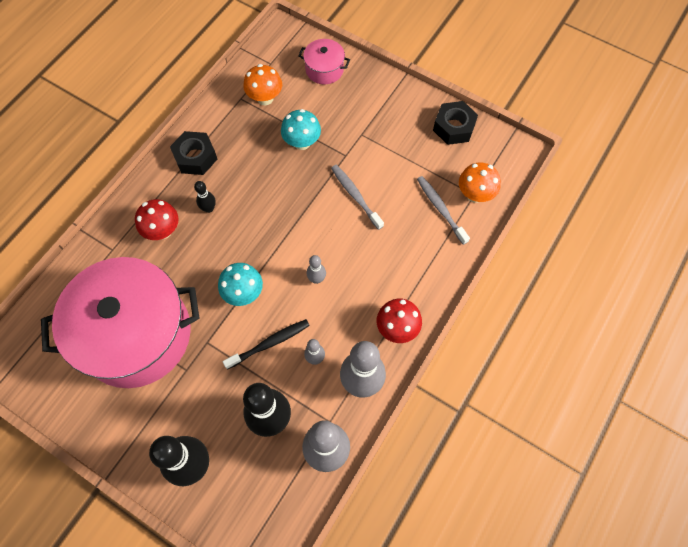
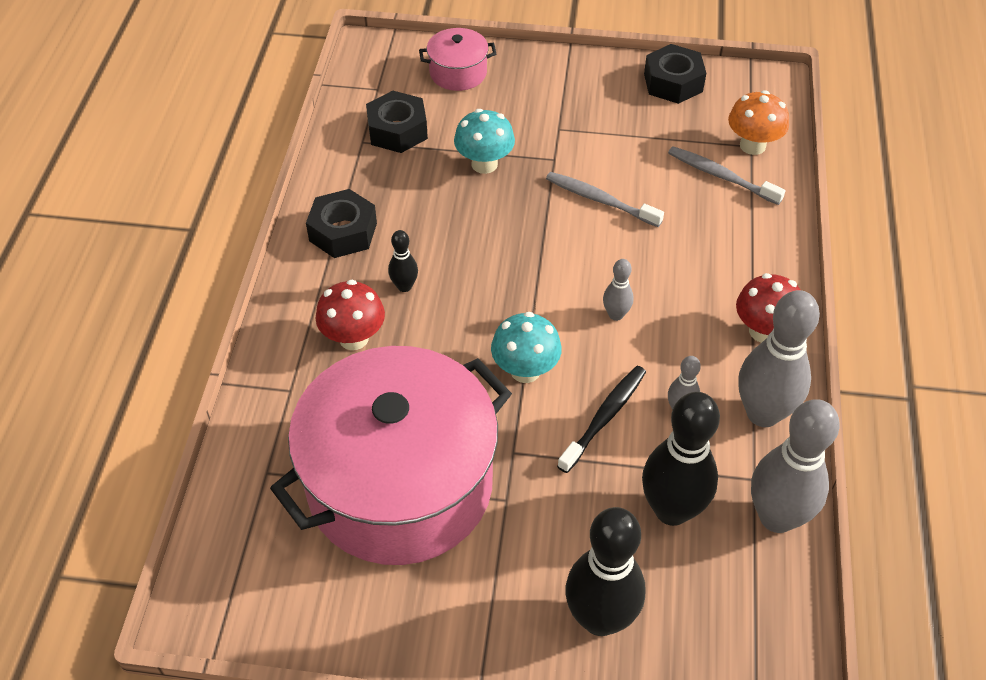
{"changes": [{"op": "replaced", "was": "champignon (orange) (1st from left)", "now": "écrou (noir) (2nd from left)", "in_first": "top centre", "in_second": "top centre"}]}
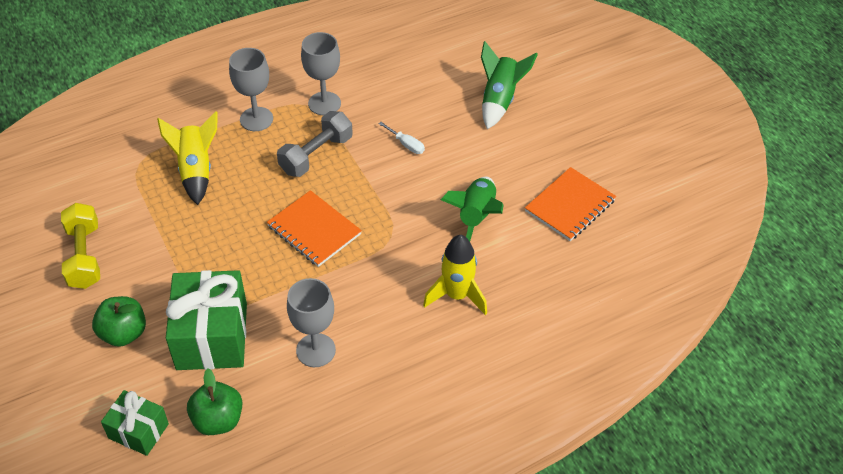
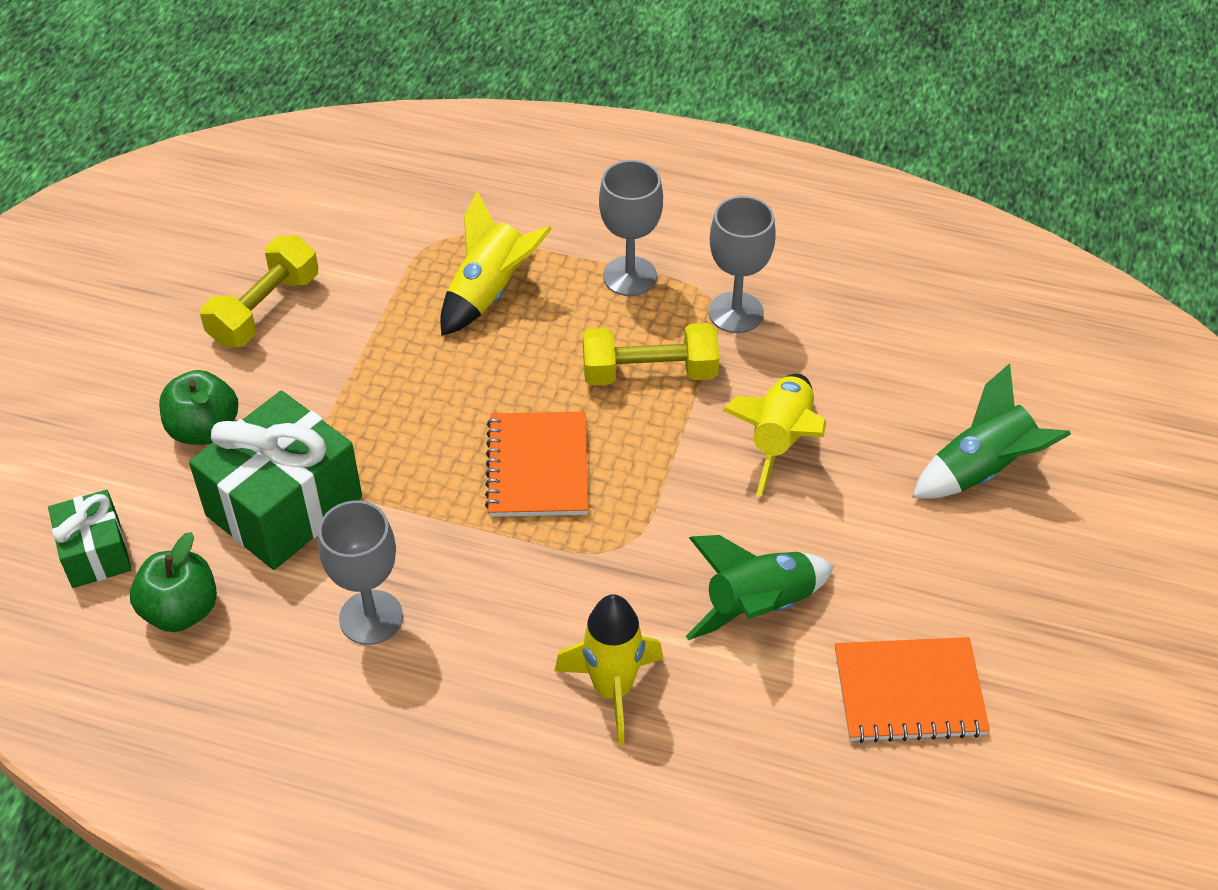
{"changes": [{"op": "replaced", "was": "tournevis (blanc)", "now": "fusée (jaune) (3rd from left)", "in_first": "top centre", "in_second": "centre"}, {"op": "recoloured", "was": "haltère (gris)", "now": "haltère (jaune) (2nd from left)", "in_first": "top centre", "in_second": "centre"}]}
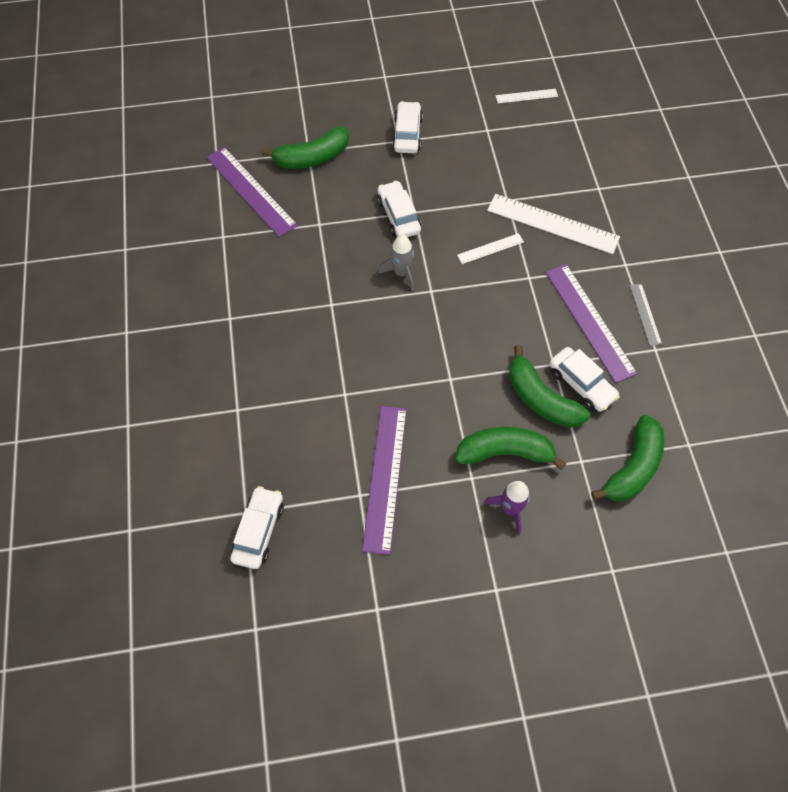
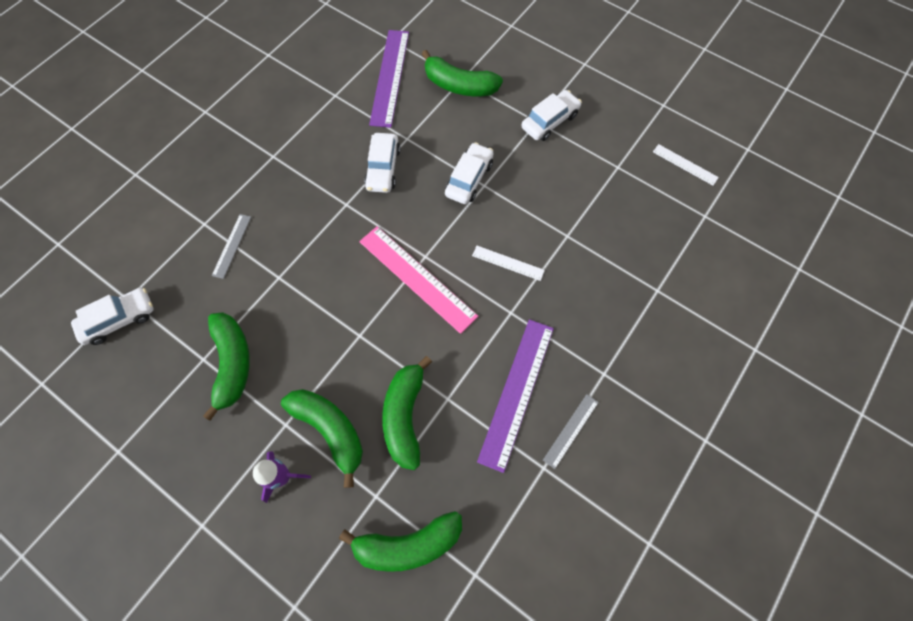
{"changes": [{"op": "removed", "was": "fusée (gris)", "in_first": "top centre"}, {"op": "removed", "was": "règle (blanc) (3rd from left)", "in_first": "top right"}, {"op": "added", "now": "règle (gris) (1st from left)", "in_second": "middle left"}, {"op": "added", "now": "règle (rose)", "in_second": "centre"}, {"op": "moved", "was": "voiture (blanc) (4th from left in the first image)", "now": "voiture (blanc) (2nd from left)", "in_first": "middle right", "in_second": "top centre"}, {"op": "replaced", "was": "règle (violet) (2nd from left)", "now": "banane (vert) (1st from left)", "in_first": "centre", "in_second": "middle left"}]}
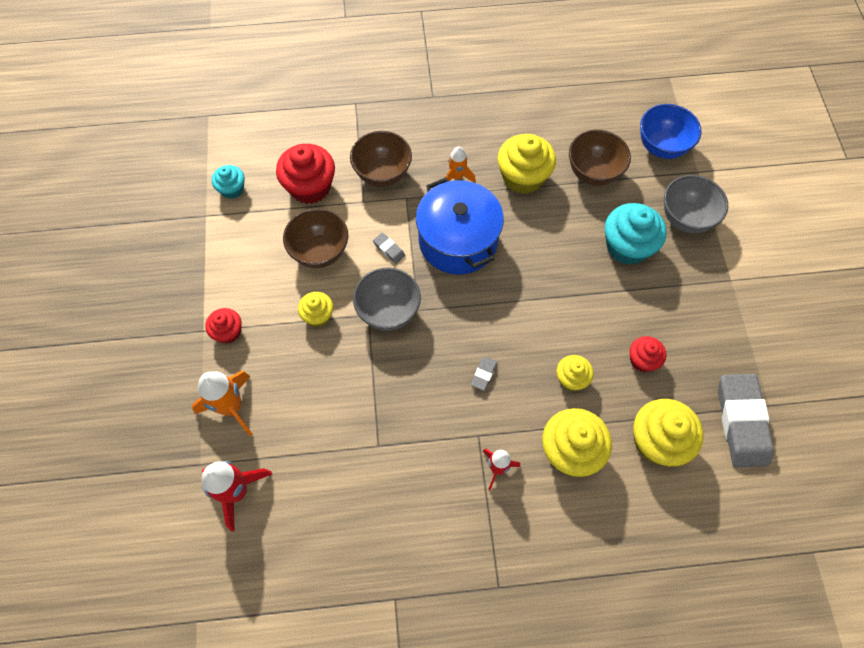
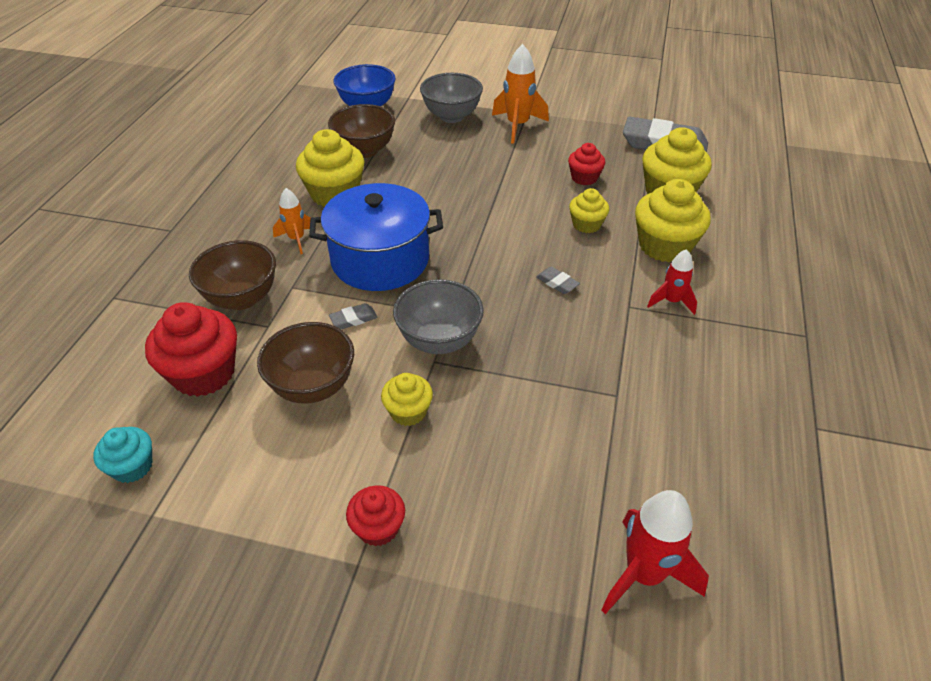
{"changes": [{"op": "removed", "was": "muffin (turquoise) (2nd from left)", "in_first": "middle right"}, {"op": "moved", "was": "fusée (orange) (1st from left in the first image)", "now": "fusée (orange) (2nd from left)", "in_first": "middle left", "in_second": "top centre"}]}
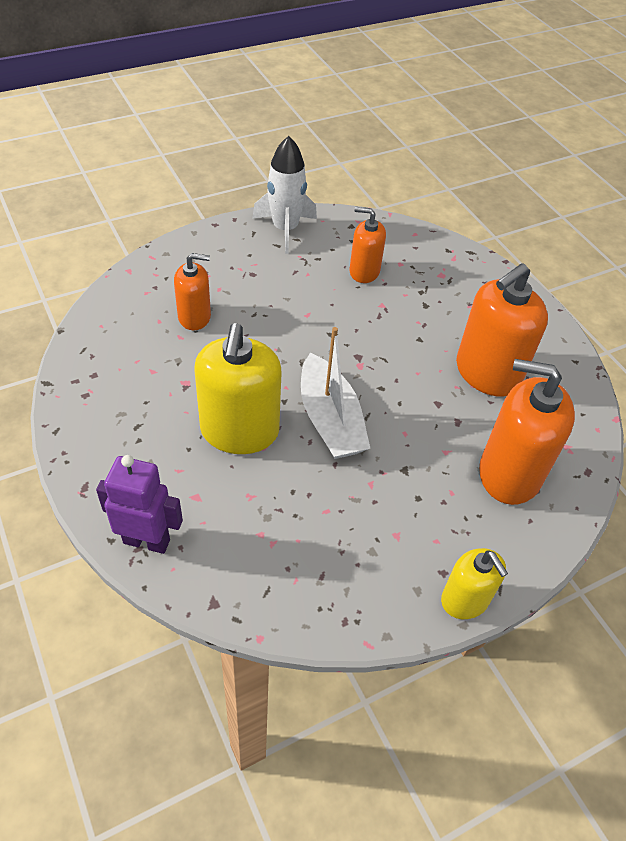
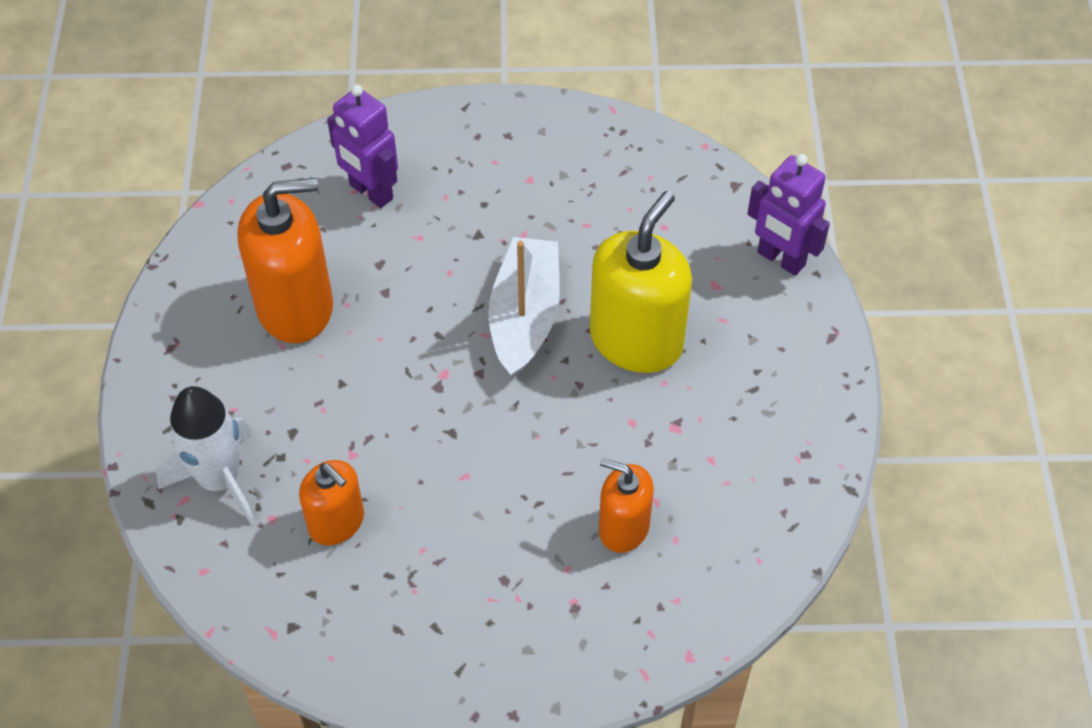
{"changes": [{"op": "removed", "was": "distributeur de savon (jaune) (2nd from left)", "in_first": "bottom right"}, {"op": "moved", "was": "fusée (blanc)", "in_first": "top centre", "in_second": "middle left"}, {"op": "replaced", "was": "distributeur de savon (orange) (4th from left)", "now": "robot (violet) (1st from left)", "in_first": "middle right", "in_second": "top left"}]}
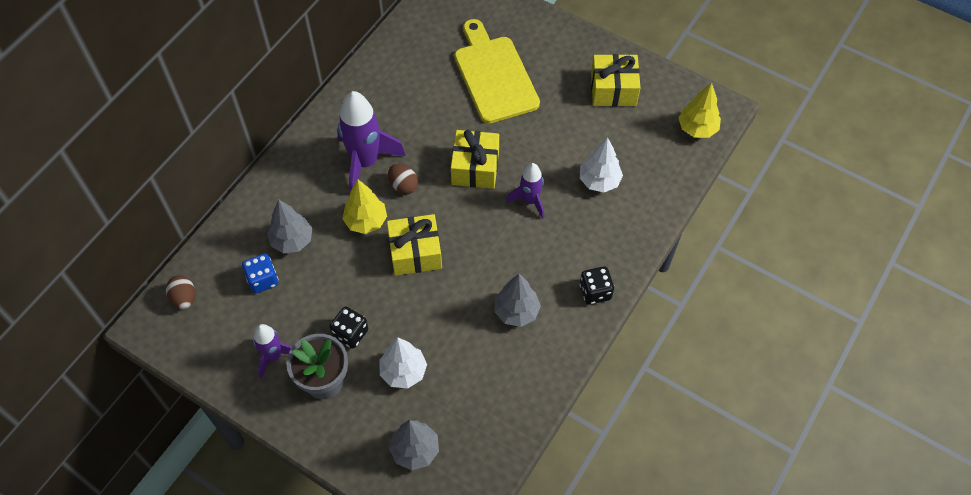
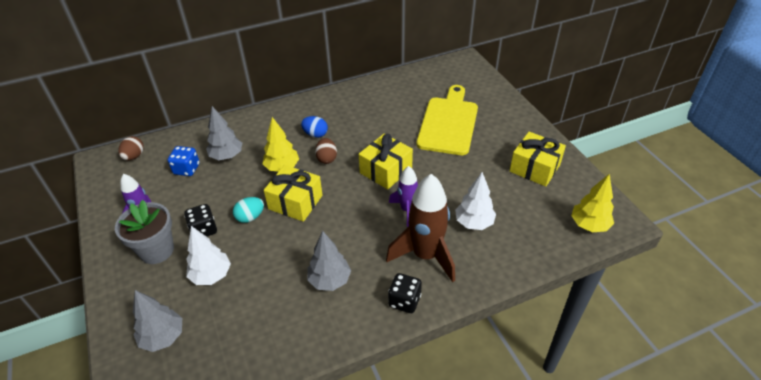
{"changes": [{"op": "added", "now": "œuf (turquoise)", "in_second": "middle left"}, {"op": "added", "now": "fusée (marron)", "in_second": "centre"}, {"op": "replaced", "was": "fusée (violet) (2nd from left)", "now": "œuf (bleu)", "in_first": "top centre", "in_second": "centre"}]}
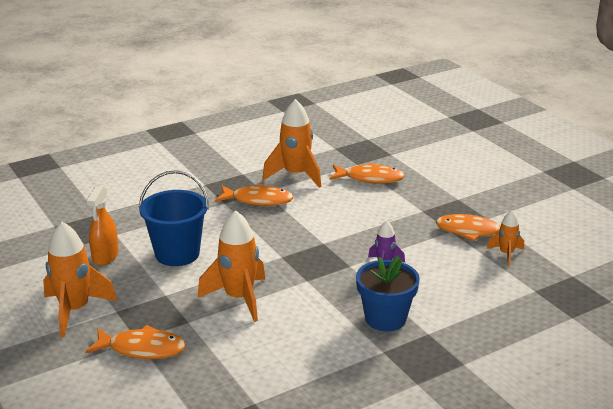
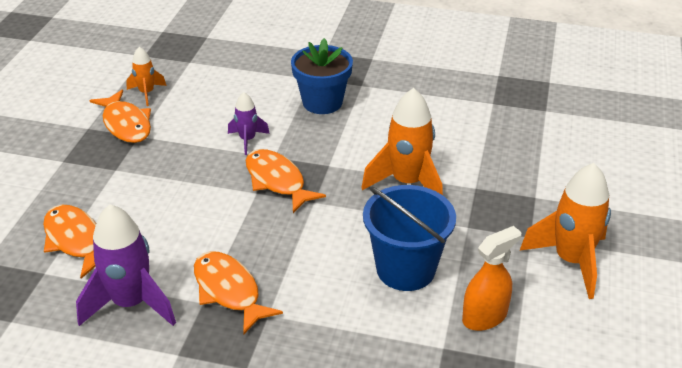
{"changes": [{"op": "moved", "was": "poisson (orange) (1st from left in the first image)", "now": "poisson (orange) (4th from left)", "in_first": "bottom left", "in_second": "centre"}, {"op": "recoloured", "was": "fusée (orange) (3rd from left)", "now": "fusée (violet) (1st from left)", "in_first": "centre", "in_second": "bottom left"}]}
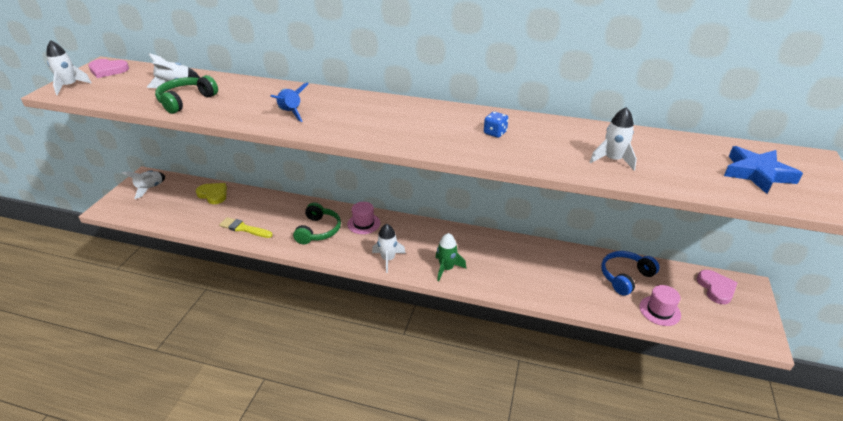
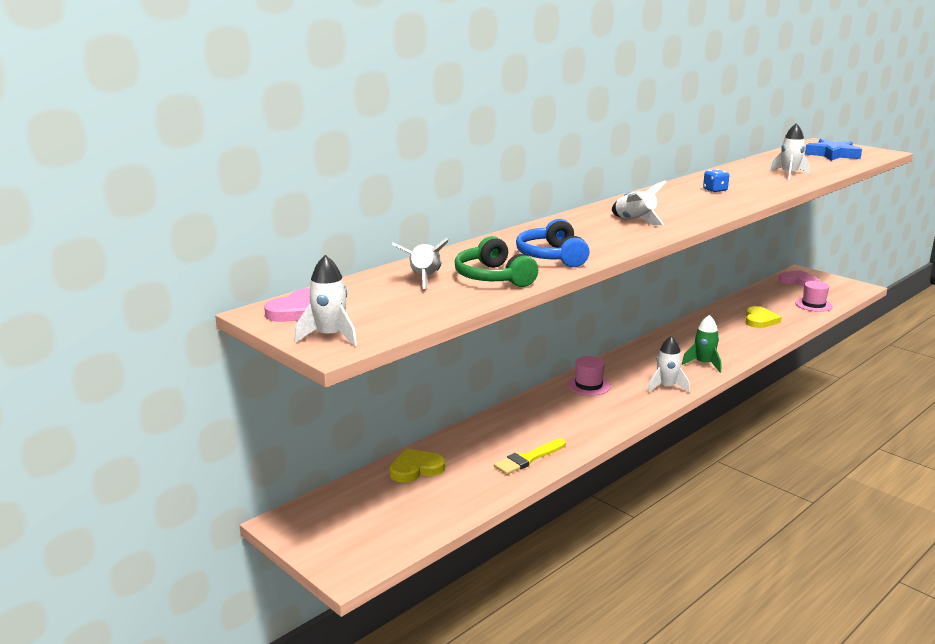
{"changes": [{"op": "removed", "was": "fusée (bleu)", "in_first": "top centre"}, {"op": "removed", "was": "casque audio (vert) (2nd from left)", "in_first": "centre"}, {"op": "added", "now": "cœur (jaune) (2nd from left)", "in_second": "middle right"}, {"op": "moved", "was": "fusée (blanc) (2nd from left in the first image)", "now": "fusée (blanc) (3rd from left)", "in_first": "middle left", "in_second": "top right"}, {"op": "moved", "was": "casque audio (bleu)", "in_first": "middle right", "in_second": "centre"}]}
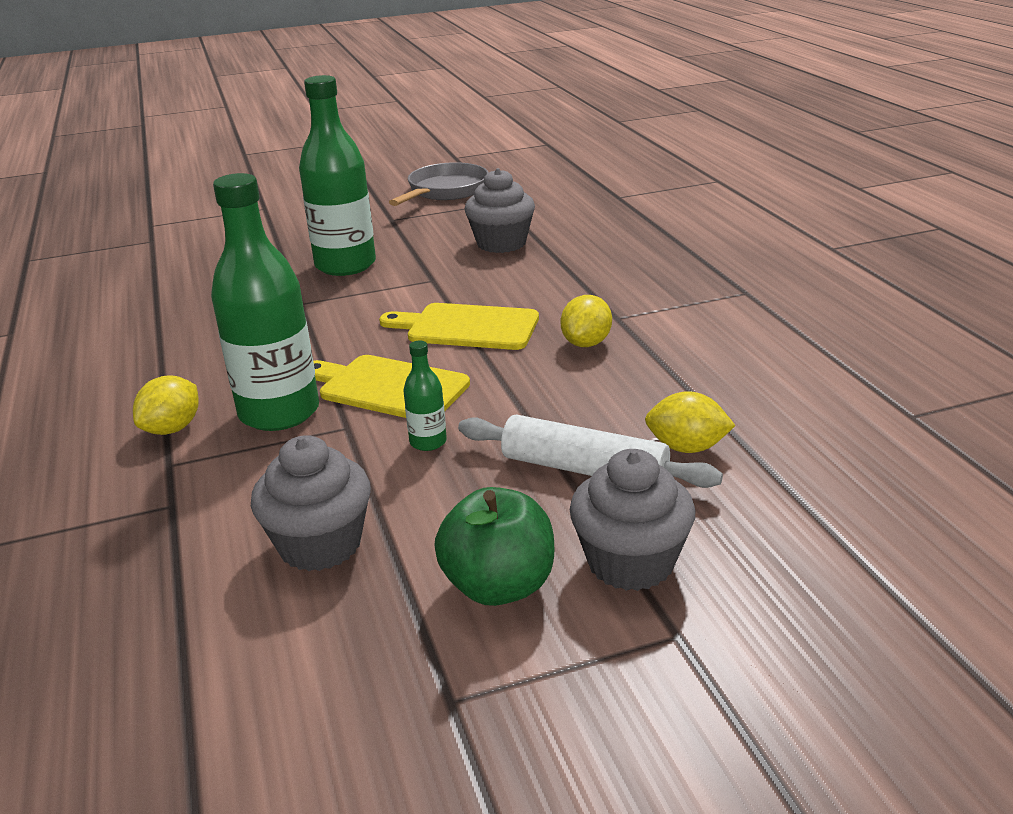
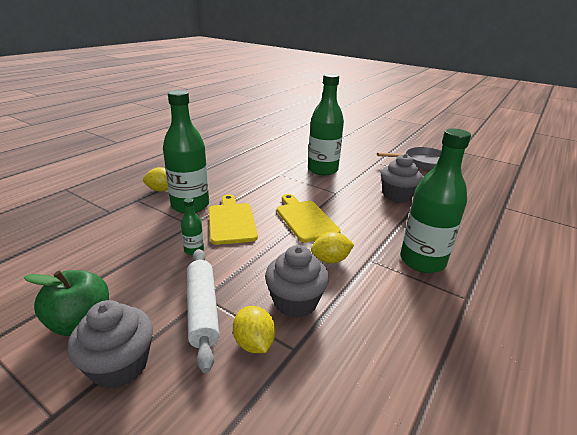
{"changes": [{"op": "added", "now": "bouteille (vert) (4th from left)", "in_second": "middle right"}, {"op": "moved", "was": "muffin (gris) (1st from left in the first image)", "now": "muffin (gris) (2nd from left)", "in_first": "middle left", "in_second": "centre"}]}
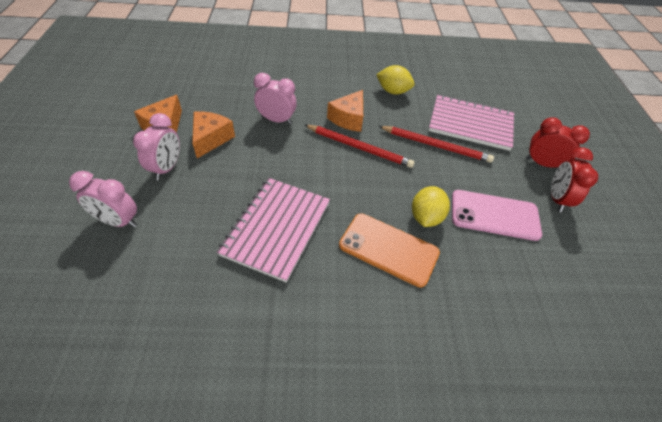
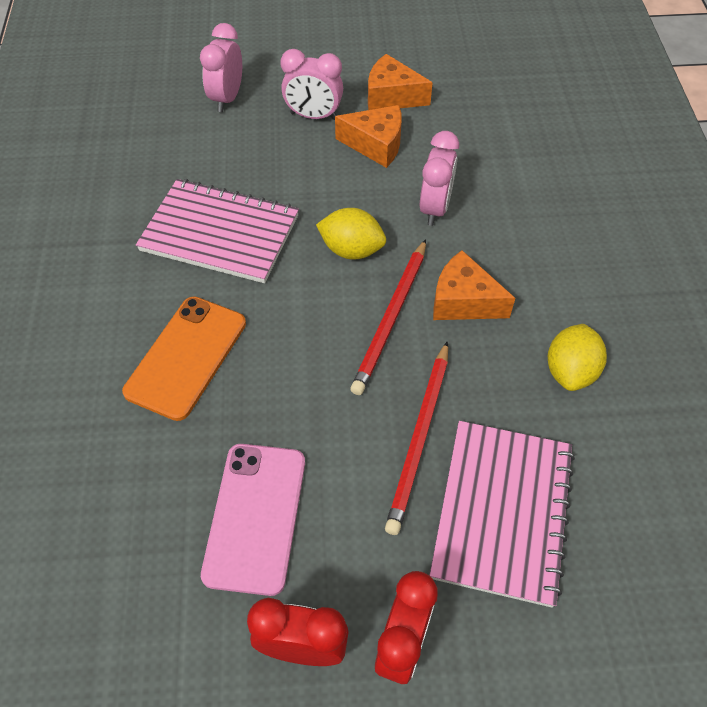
{"changes": [{"op": "moved", "was": "citron (jaune) (2nd from left in the first image)", "now": "citron (jaune) (1st from left)", "in_first": "centre", "in_second": "top centre"}]}
